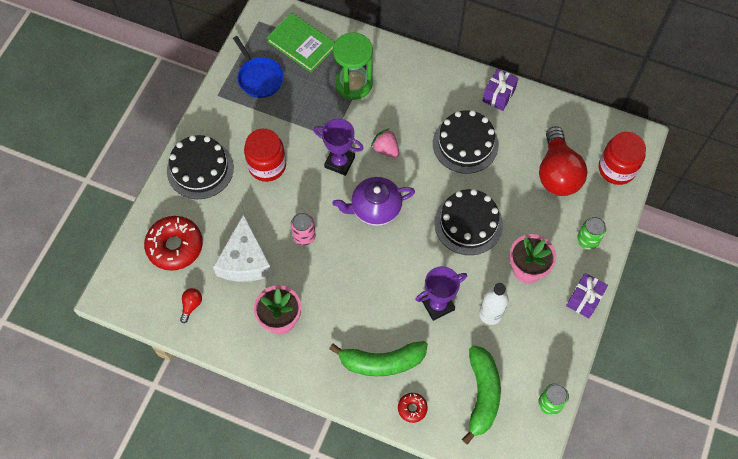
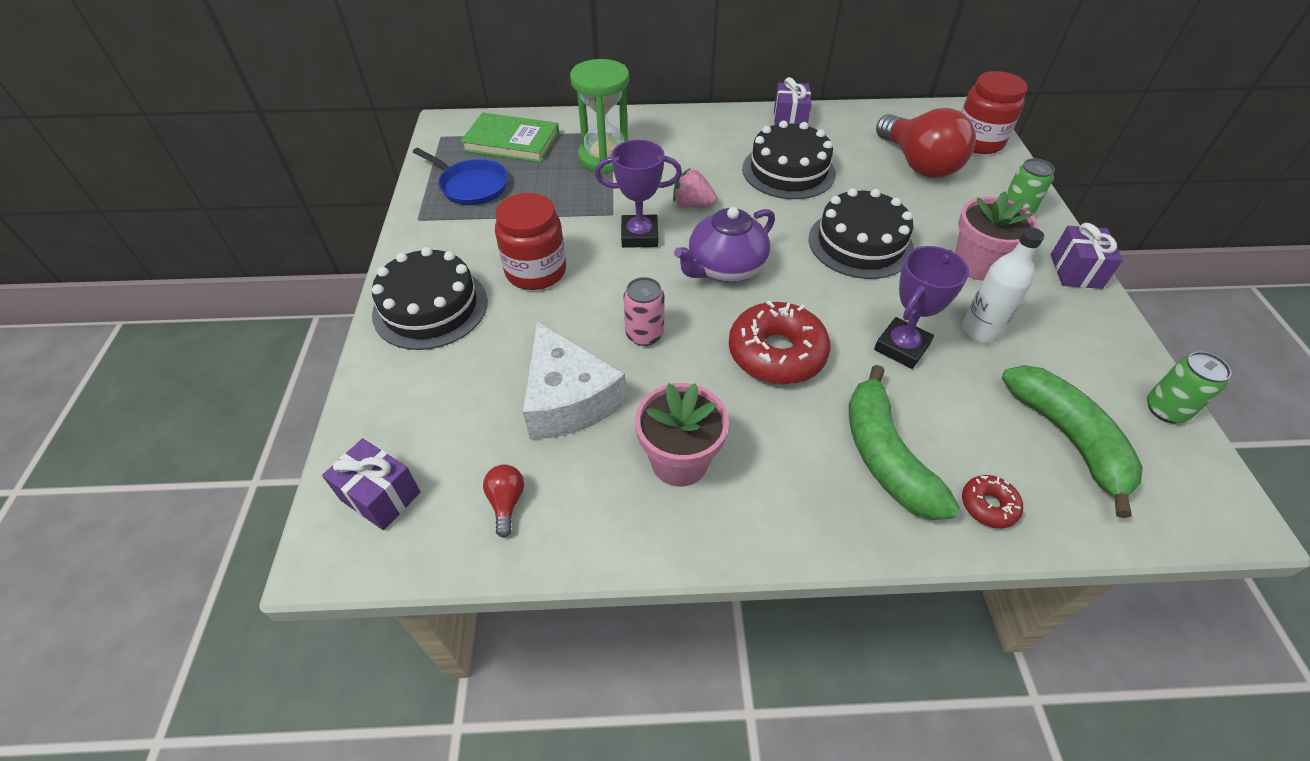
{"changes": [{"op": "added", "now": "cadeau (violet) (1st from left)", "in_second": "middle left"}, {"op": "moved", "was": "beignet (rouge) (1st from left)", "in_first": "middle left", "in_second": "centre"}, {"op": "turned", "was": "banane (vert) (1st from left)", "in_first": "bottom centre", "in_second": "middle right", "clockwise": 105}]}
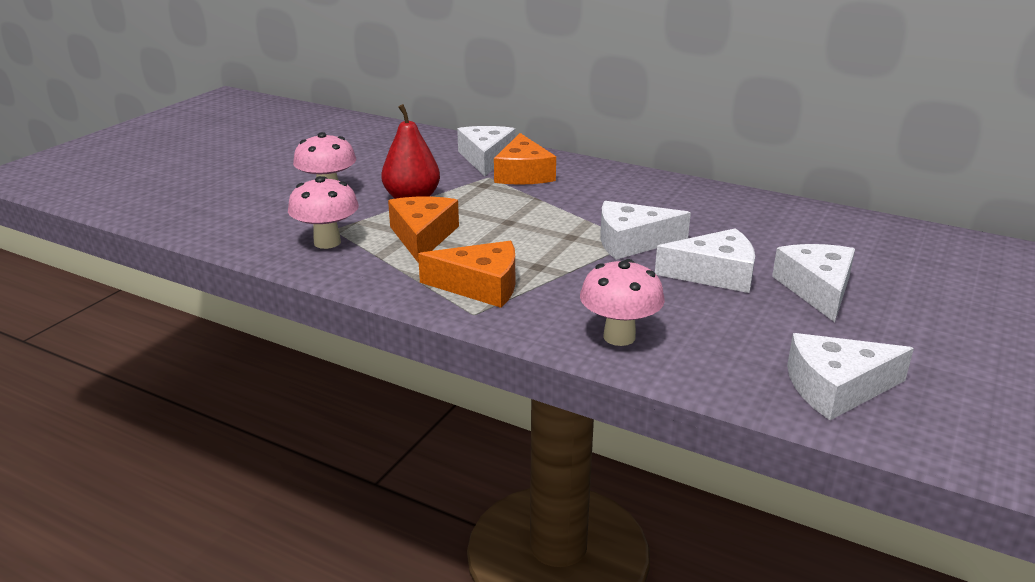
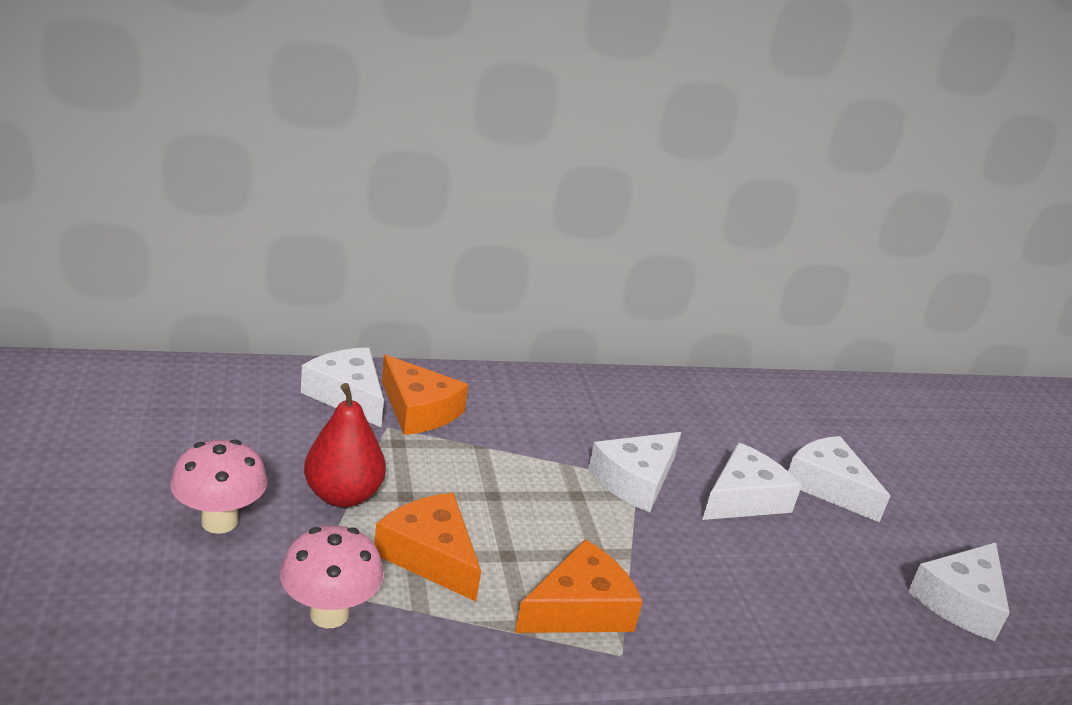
{"changes": [{"op": "removed", "was": "champignon (rose) (3rd from left)", "in_first": "centre"}]}
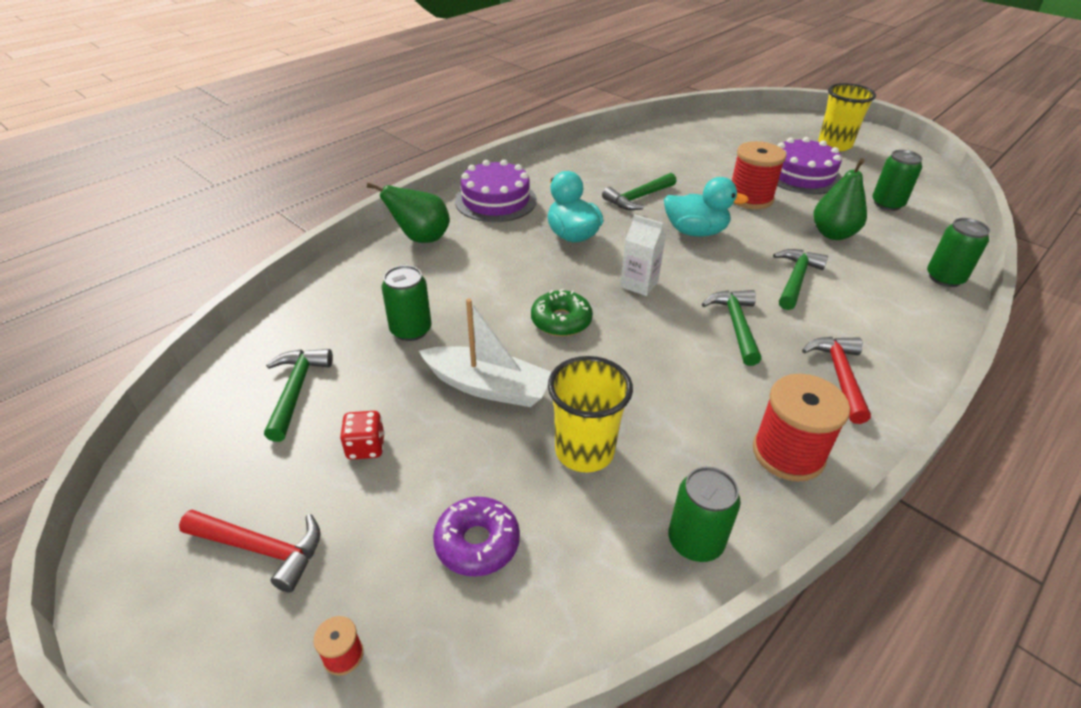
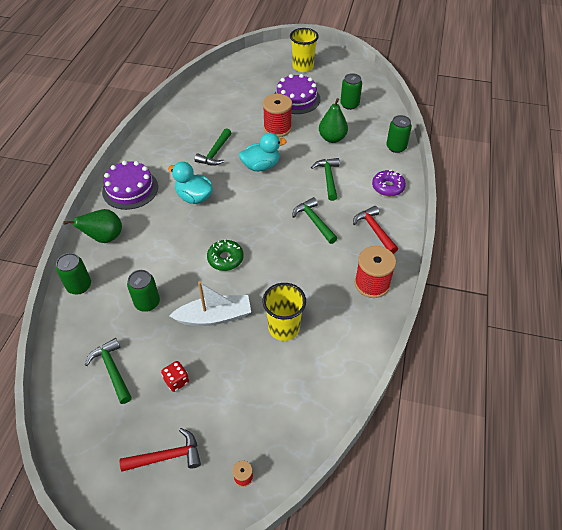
{"changes": [{"op": "removed", "was": "brique de lait (blanc)", "in_first": "centre"}, {"op": "moved", "was": "beignet (violet)", "in_first": "bottom centre", "in_second": "middle right"}, {"op": "moved", "was": "canette (vert) (2nd from left in the first image)", "now": "canette (vert) (1st from left)", "in_first": "bottom centre", "in_second": "middle left"}]}
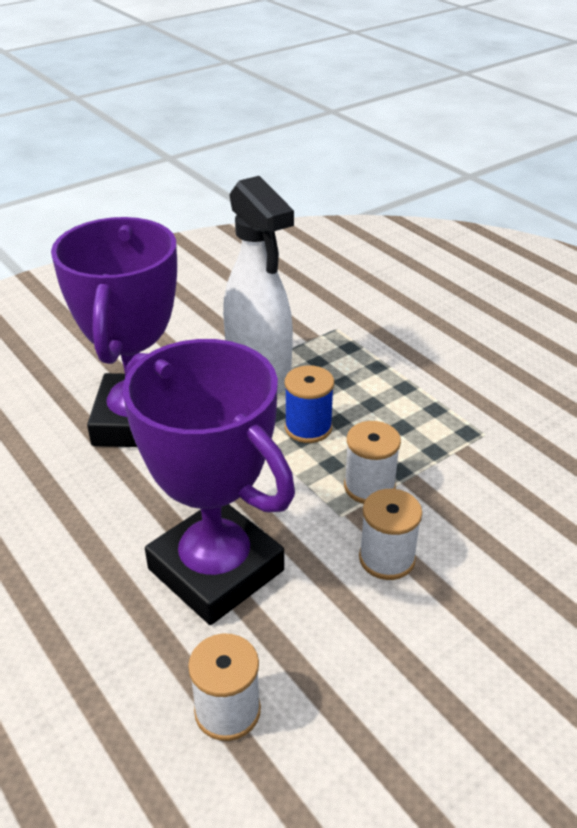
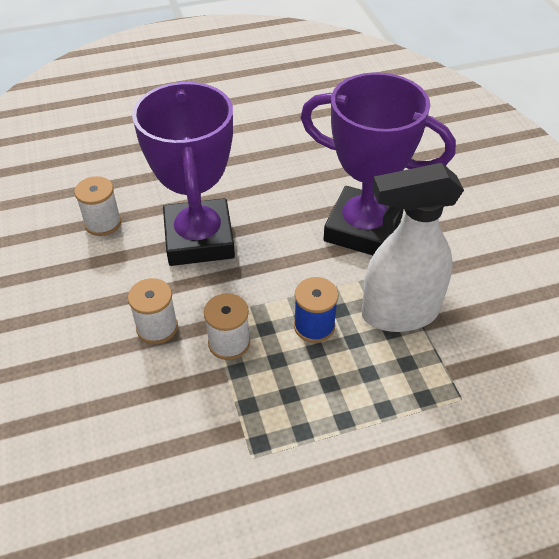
{"changes": [{"op": "turned", "was": "trophée (violet) (2nd from left in the first image)", "in_first": "centre", "in_second": "top left", "clockwise": -75}]}
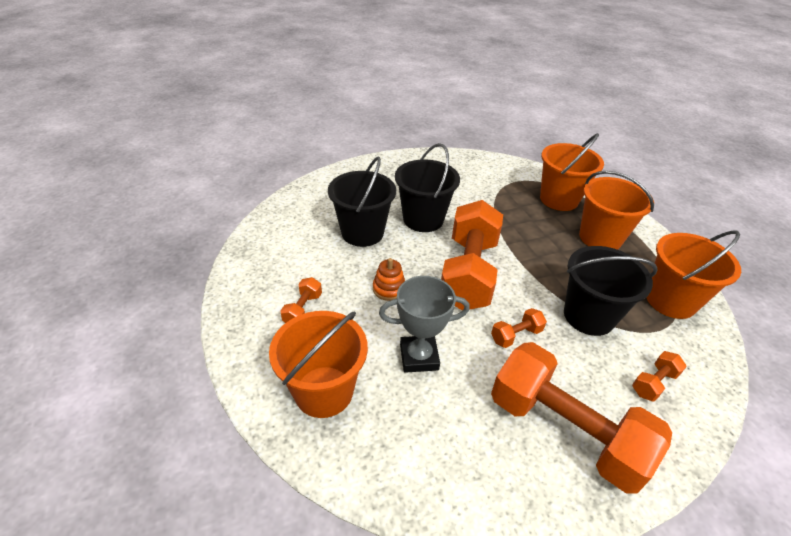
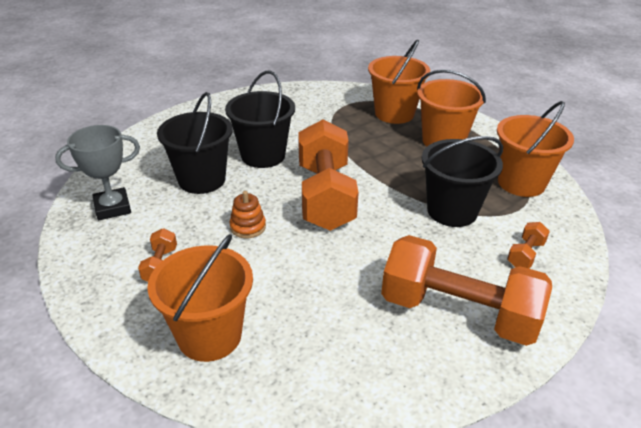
{"changes": [{"op": "removed", "was": "haltère (orange) (3rd from left)", "in_first": "centre"}, {"op": "moved", "was": "trophée (gris)", "in_first": "centre", "in_second": "middle left"}]}
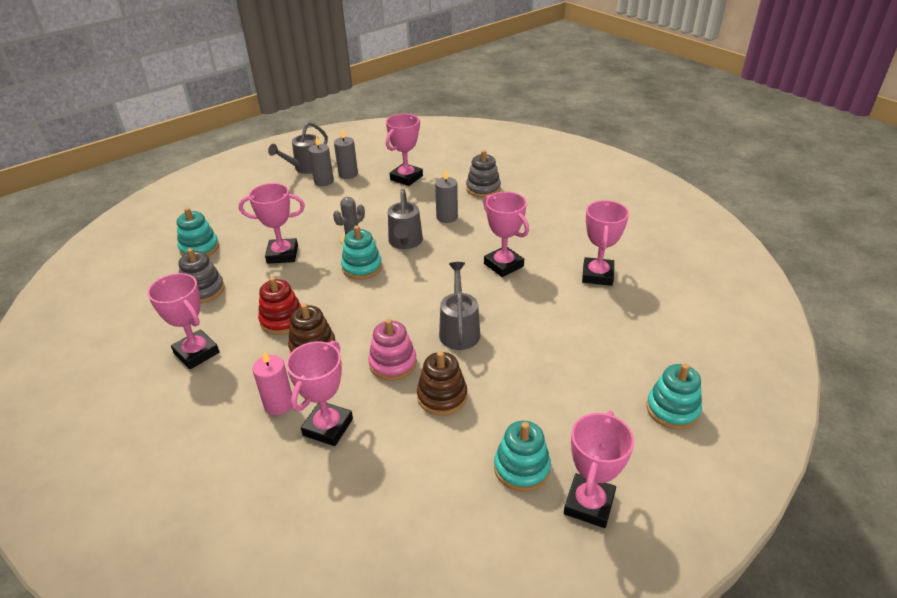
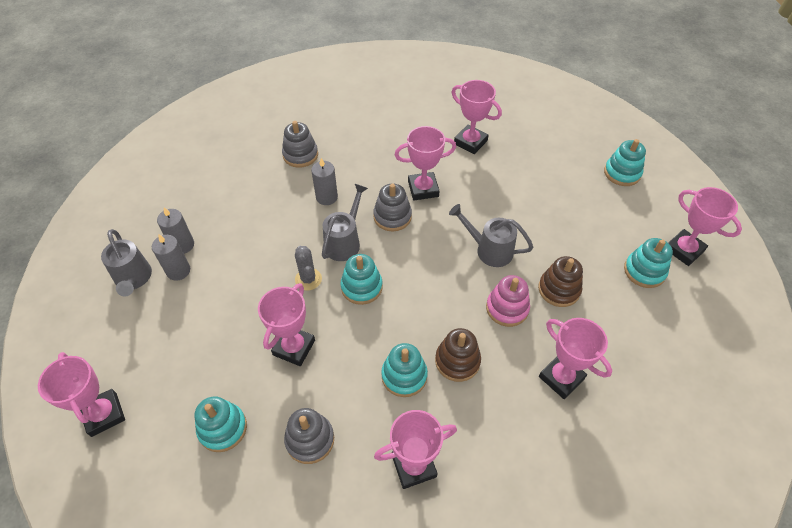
{"changes": [{"op": "removed", "was": "bougie (rose)", "in_first": "middle left"}, {"op": "added", "now": "jouet à empiler (gris) (3rd from left)", "in_second": "centre"}, {"op": "moved", "was": "trophée (rose) (4th from left in the first image)", "now": "trophée (rose) (1st from left)", "in_first": "top centre", "in_second": "bottom left"}, {"op": "recoloured", "was": "jouet à empiler (rouge)", "now": "jouet à empiler (turquoise) (3rd from left)", "in_first": "middle left", "in_second": "bottom centre"}, {"op": "turned", "was": "arrosoir (gris) (2nd from left)", "in_first": "centre", "in_second": "centre", "clockwise": -90}]}
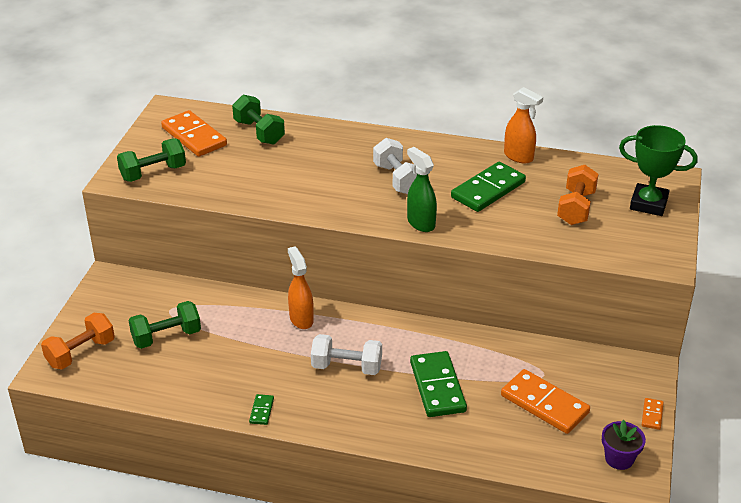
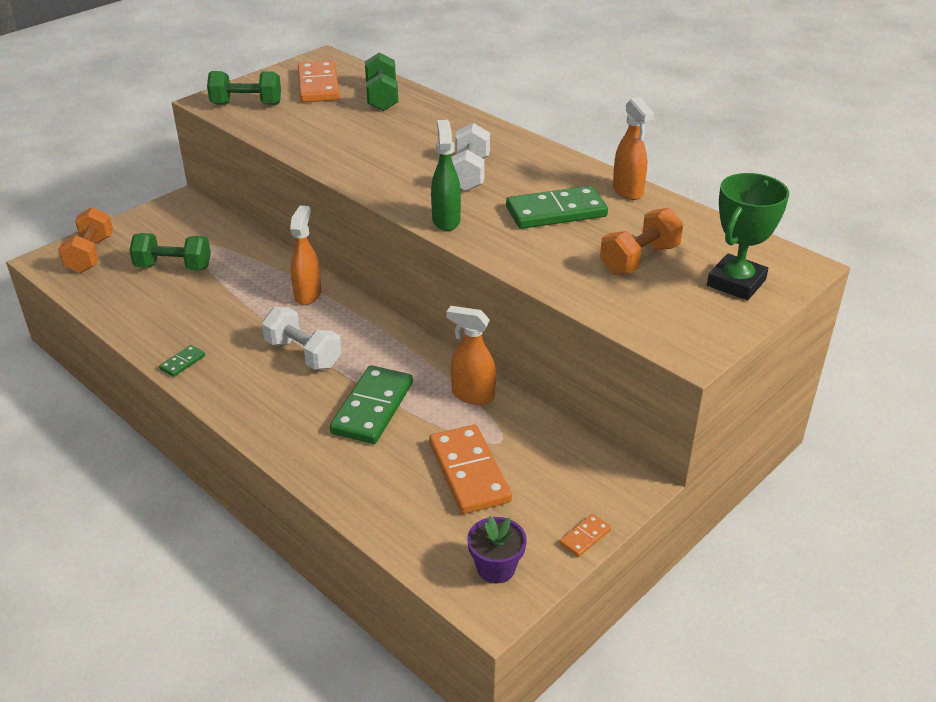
{"changes": [{"op": "added", "now": "vaporisateur (orange) (2nd from left)", "in_second": "centre"}, {"op": "turned", "was": "haltère (orange) (1st from left)", "in_first": "bottom left", "in_second": "middle left", "clockwise": -75}, {"op": "turned", "was": "trophée (vert)", "in_first": "middle right", "in_second": "middle right", "clockwise": 75}]}
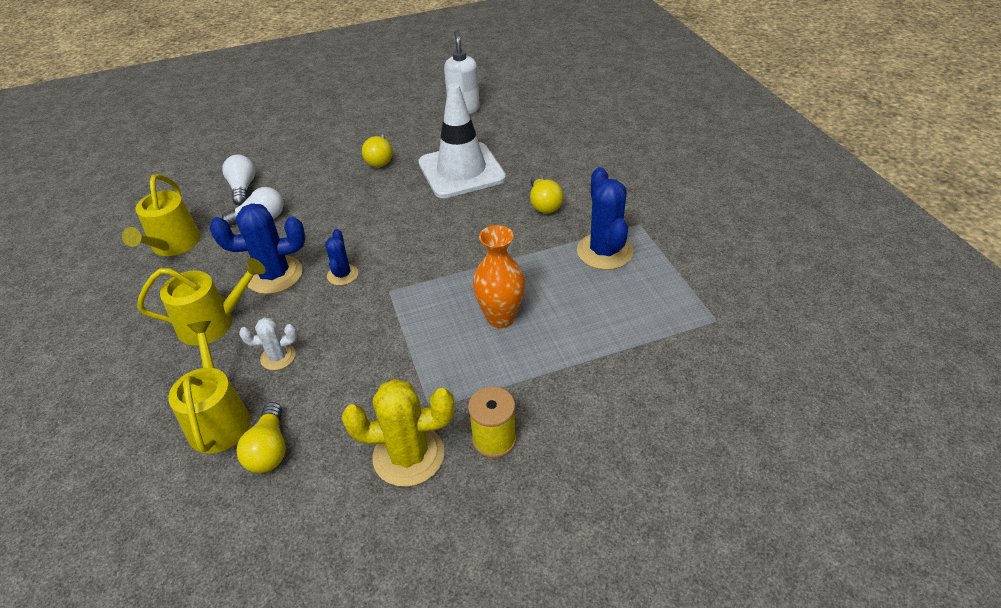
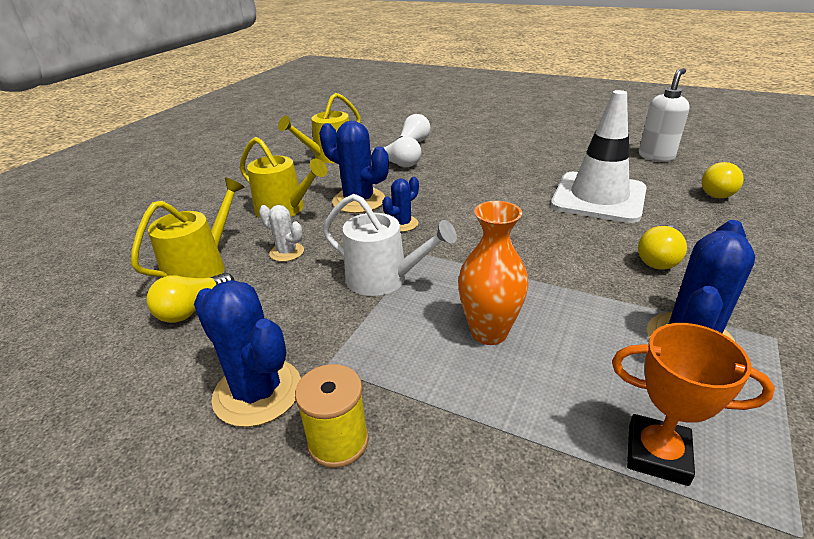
{"changes": [{"op": "added", "now": "arrosoir (blanc)", "in_second": "centre"}, {"op": "added", "now": "trophée (orange)", "in_second": "bottom right"}, {"op": "moved", "was": "ampoule (jaune) (2nd from left in the first image)", "now": "ampoule (jaune) (3rd from left)", "in_first": "top centre", "in_second": "middle right"}, {"op": "recoloured", "was": "cactus (jaune)", "now": "cactus (bleu) (1st from left)", "in_first": "bottom centre", "in_second": "middle left"}]}
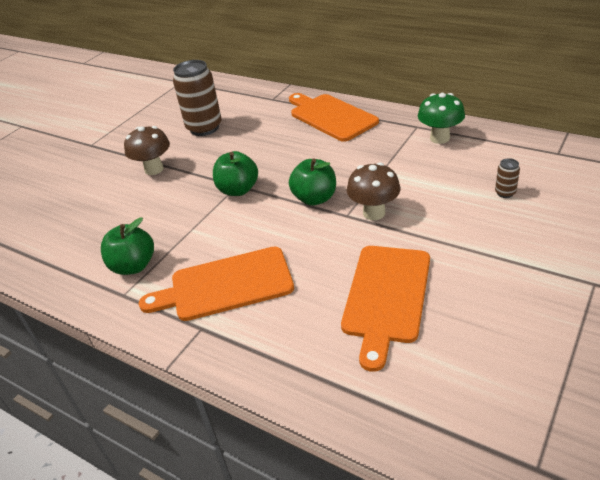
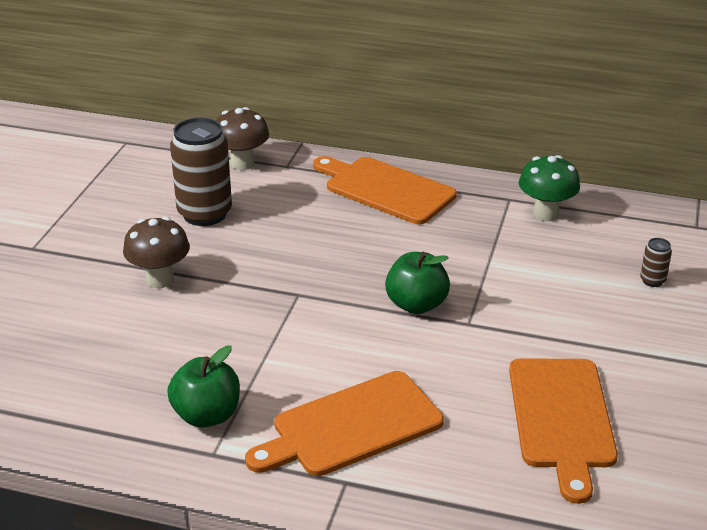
{"changes": [{"op": "removed", "was": "pomme (vert) (2nd from left)", "in_first": "centre"}, {"op": "moved", "was": "champignon (marron) (2nd from left)", "in_first": "centre", "in_second": "top centre"}]}
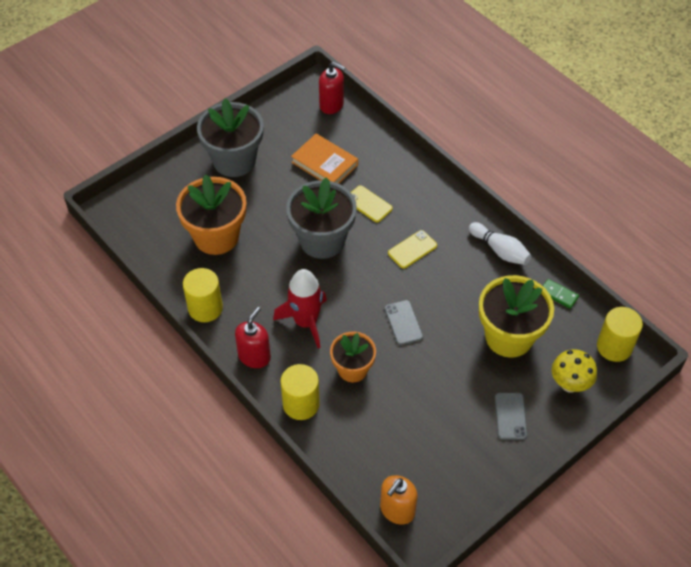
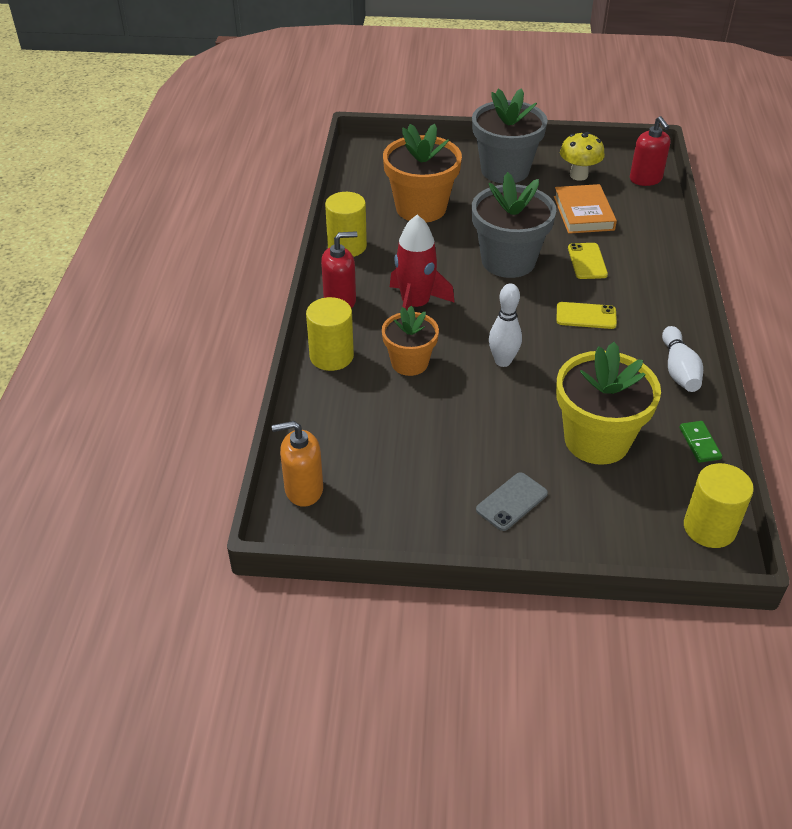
{"changes": [{"op": "moved", "was": "champignon (jaune)", "in_first": "middle right", "in_second": "top right"}, {"op": "replaced", "was": "téléphone (gris) (1st from left)", "now": "quille (blanc) (1st from left)", "in_first": "centre", "in_second": "centre"}]}
